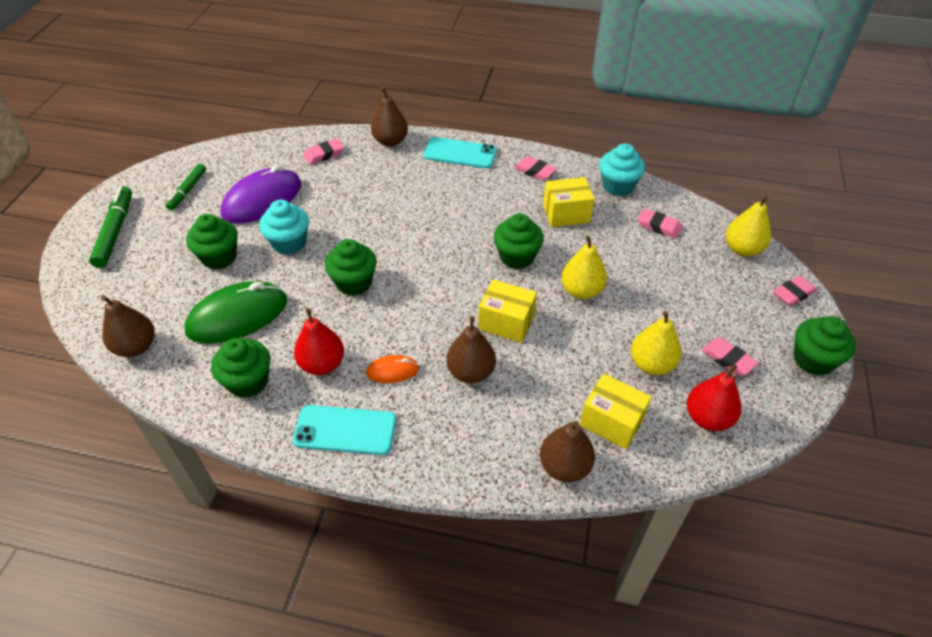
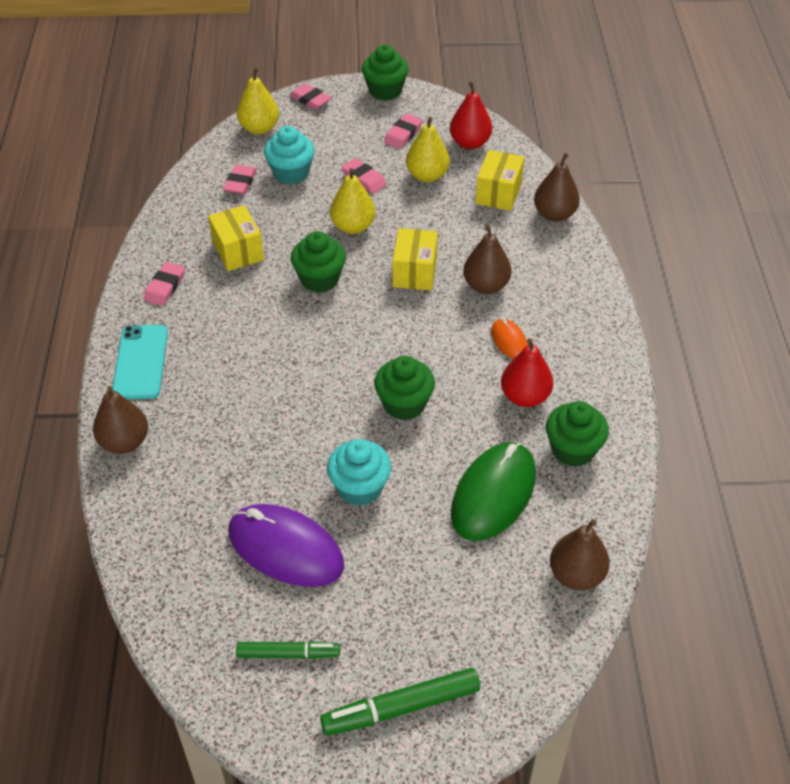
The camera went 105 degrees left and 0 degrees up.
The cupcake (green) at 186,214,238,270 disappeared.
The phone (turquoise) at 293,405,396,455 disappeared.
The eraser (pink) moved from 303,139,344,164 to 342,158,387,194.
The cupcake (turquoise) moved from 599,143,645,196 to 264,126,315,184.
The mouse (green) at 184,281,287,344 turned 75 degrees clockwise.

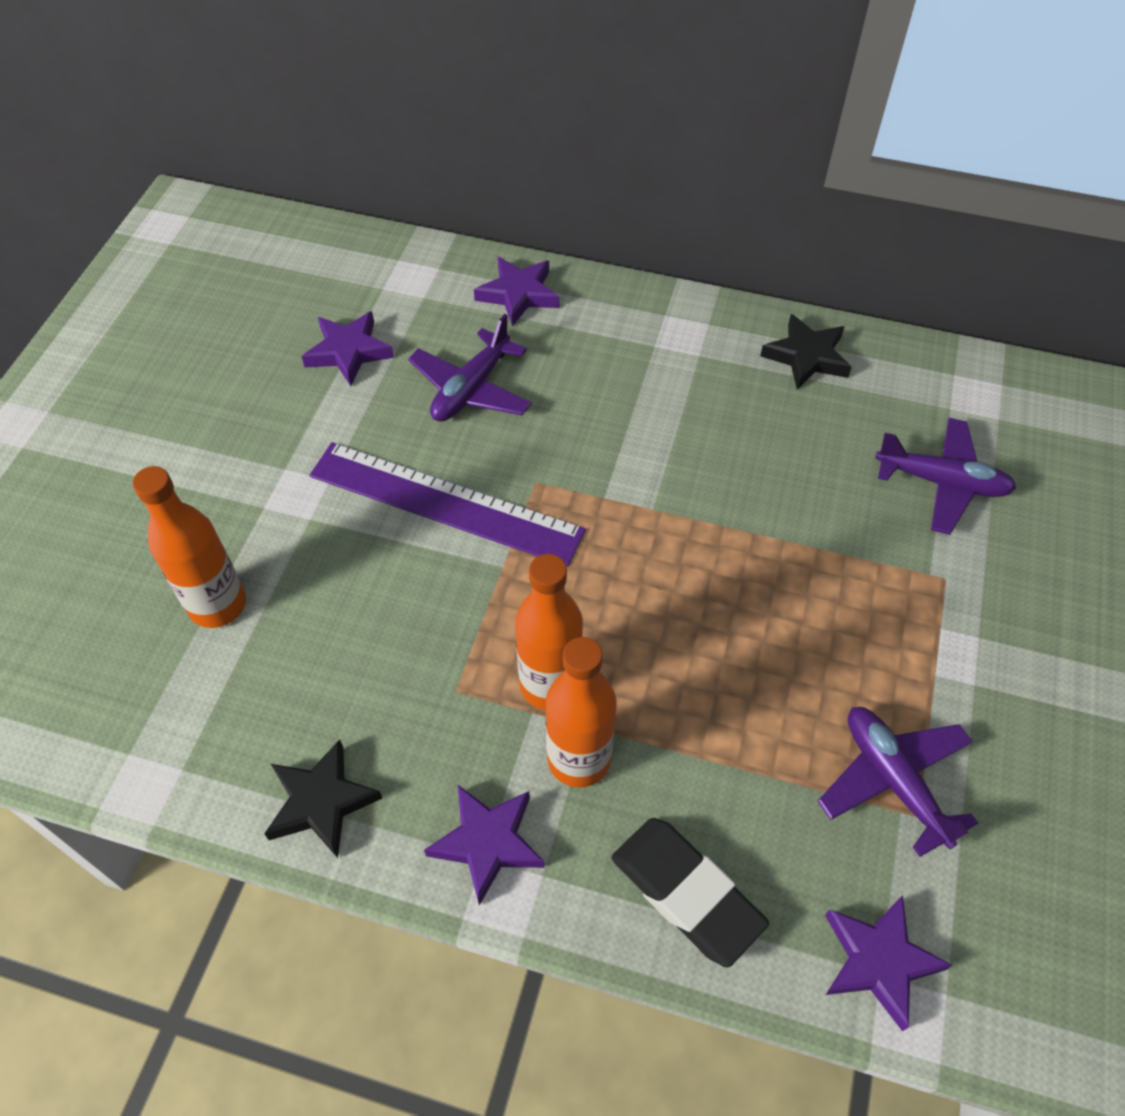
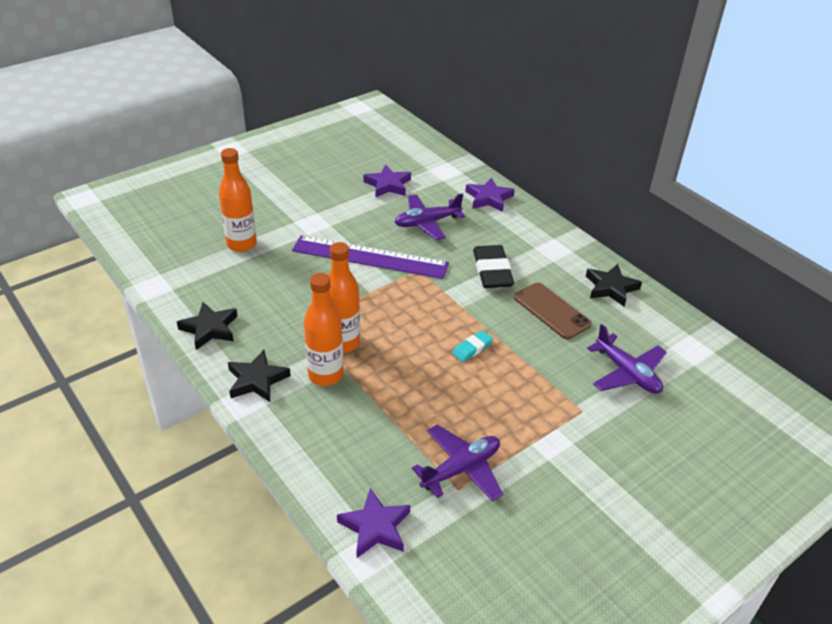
The camera went 35 degrees right and 15 degrees down.
The eraser (turquoise) at 452,330,493,362 appeared.
The phone (brown) at 514,282,592,339 appeared.
The eraser (black) moved from 611,818,769,968 to 473,245,514,288.
The star (purple) at 424,784,545,906 became the star (black) at 228,350,291,402.
The ruler (purple) at 309,442,586,567 turned 45 degrees counterclockwise.
The plane (purple) at 818,707,978,857 turned 45 degrees clockwise.

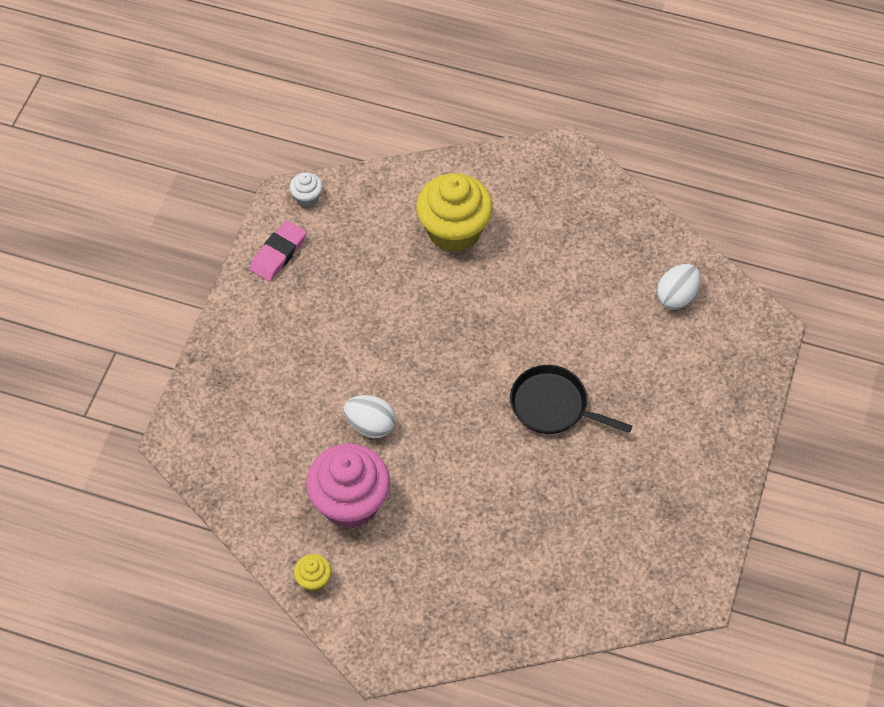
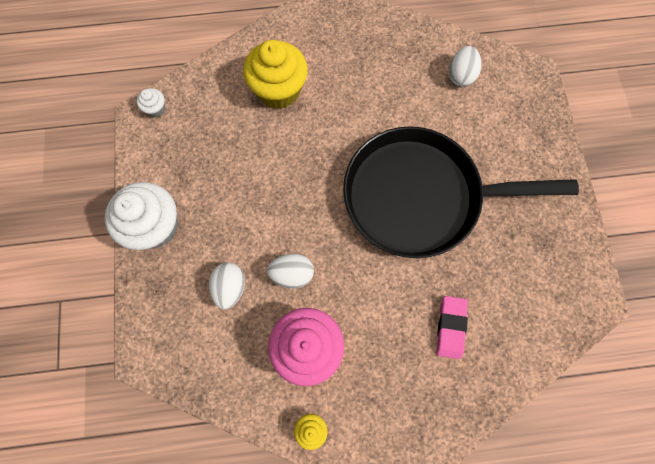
The camera went 25 degrees left and 15 degrees up.
The cupcake (white) at 105,182,178,250 appeared.
The egg (white) at 209,262,245,309 appeared.
The eraser (pink) moved from 249,220,306,282 to 437,296,468,359.
The pan (black) at 510,365,632,434 changed to 2.17 times the size.

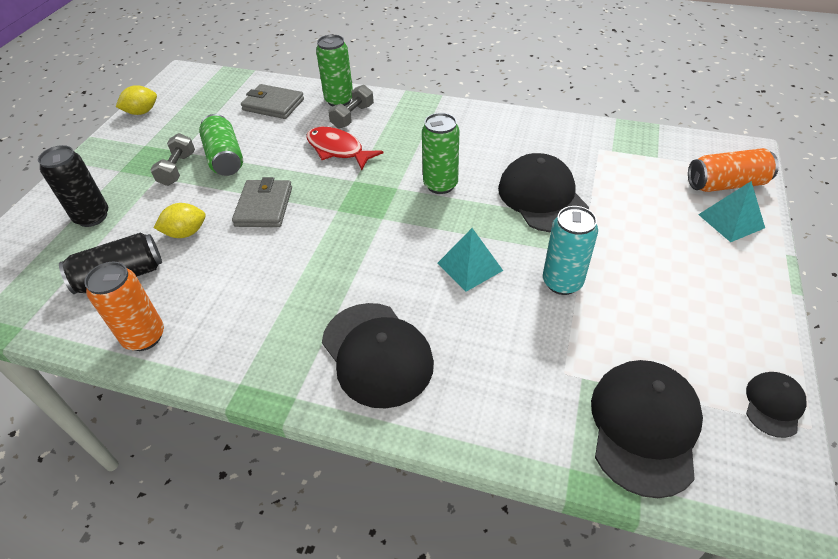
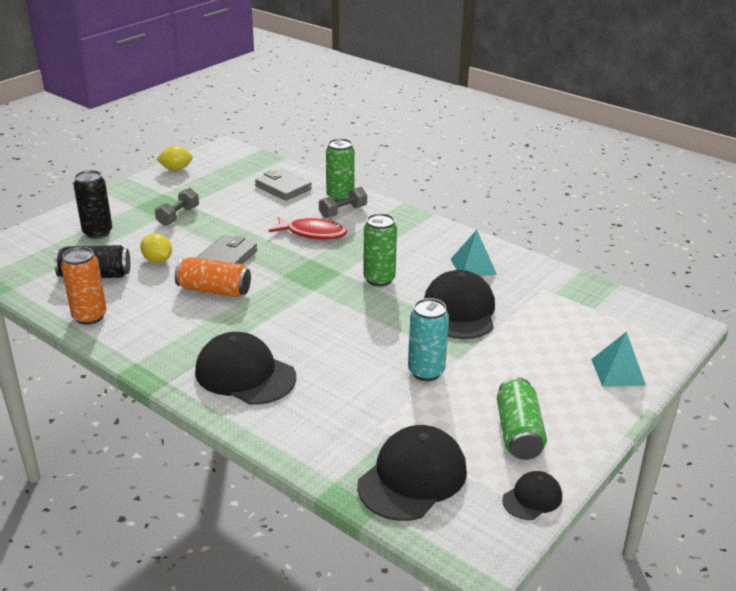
The camera went 20 degrees right and 15 degrees down.
The can (green) moved from 199,114,243,176 to 497,377,547,460.
The pyramid (turquoise) moved from 438,228,503,292 to 451,230,497,276.
The can (orange) moved from 688,148,779,192 to 175,257,251,297.
The lemon (yellow) at 154,203,205,238 turned 45 degrees clockwise.
The fish (red) at 306,127,384,170 turned 135 degrees clockwise.
The cap (black) at 322,303,434,409 turned 135 degrees clockwise.

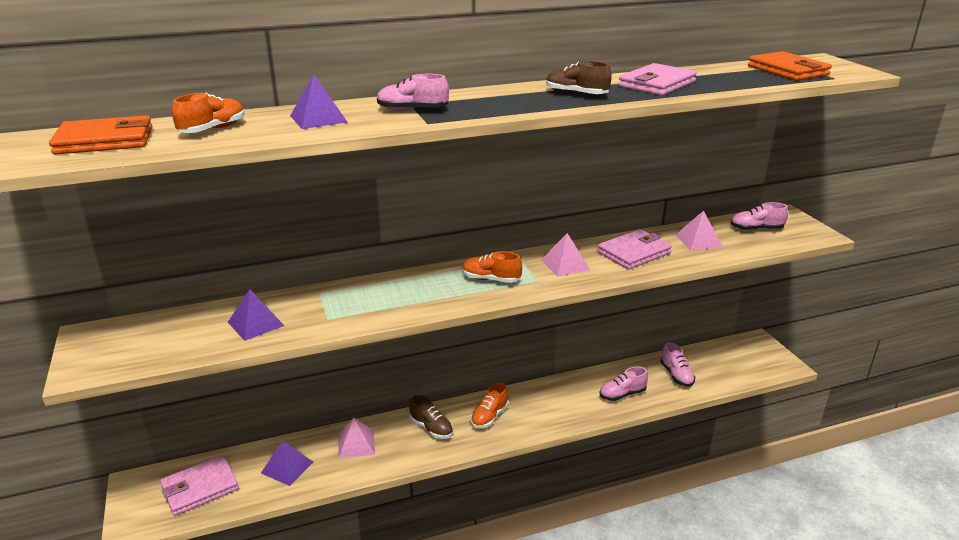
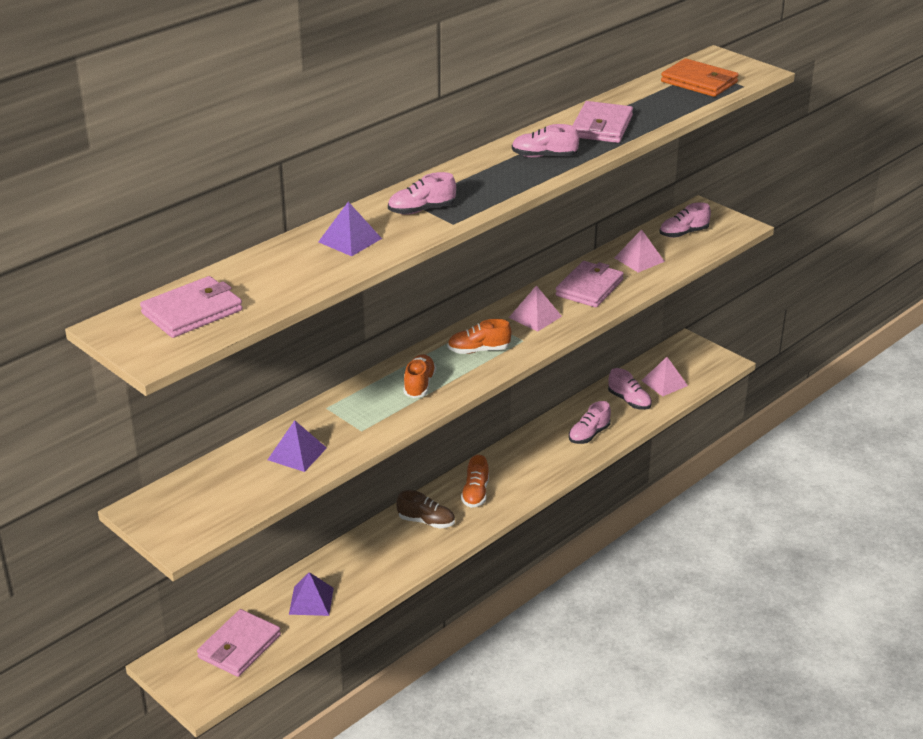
The camera went 25 degrees left and 5 degrees up.
The shoe (orange) moved from 172,93,245,133 to 403,354,436,398.
The pyramid (pink) moved from 338,418,375,459 to 641,357,688,397.
The wallet (orange) at 49,115,152,155 became the wallet (pink) at 140,276,243,338.
The shoe (brown) at 546,61,612,94 became the shoe (pink) at 512,124,579,157.

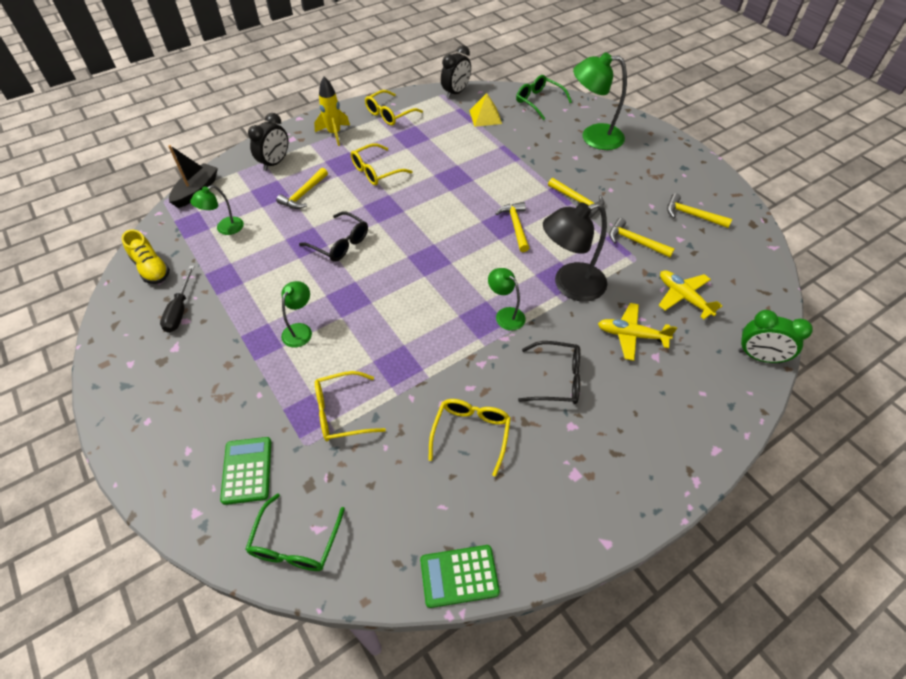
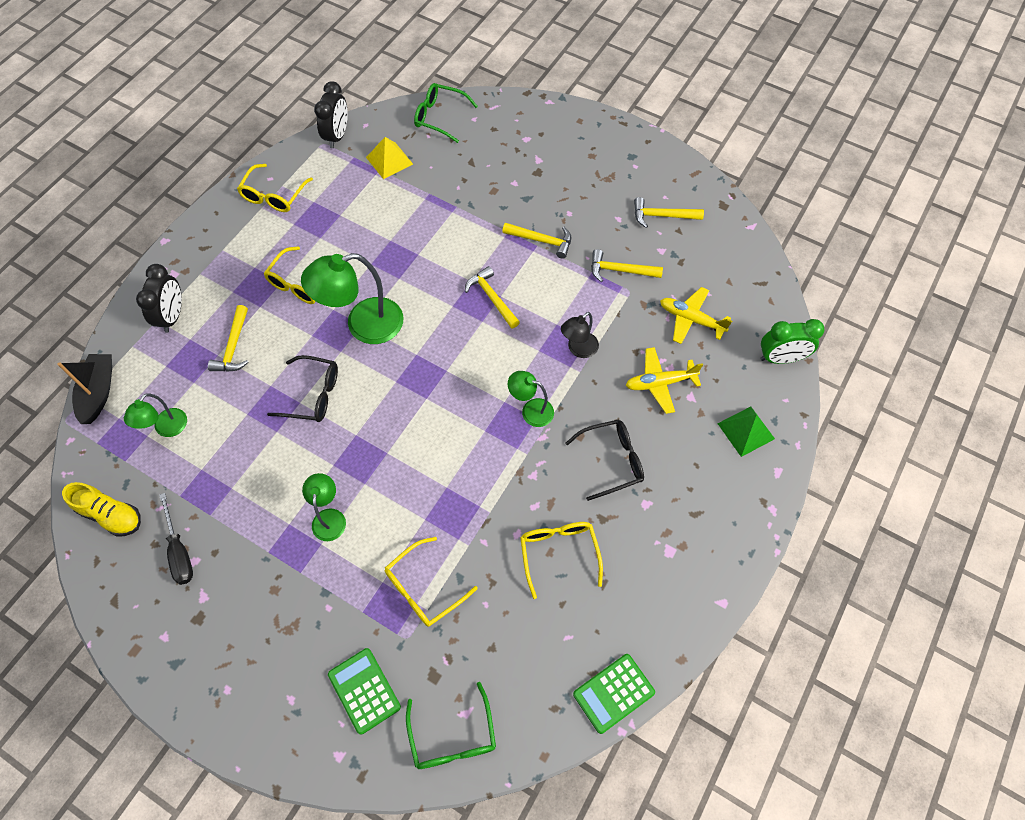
The camera went 25 degrees left and 10 degrees up.
The rocket (yellow) at 314,77,350,146 disappeared.
The pyramid (green) at 718,406,775,457 appeared.
The lamp (green) moved from 573,52,627,150 to 301,253,403,344.
The lamp (black) at 543,202,607,302 changed to 0.54 times the size.

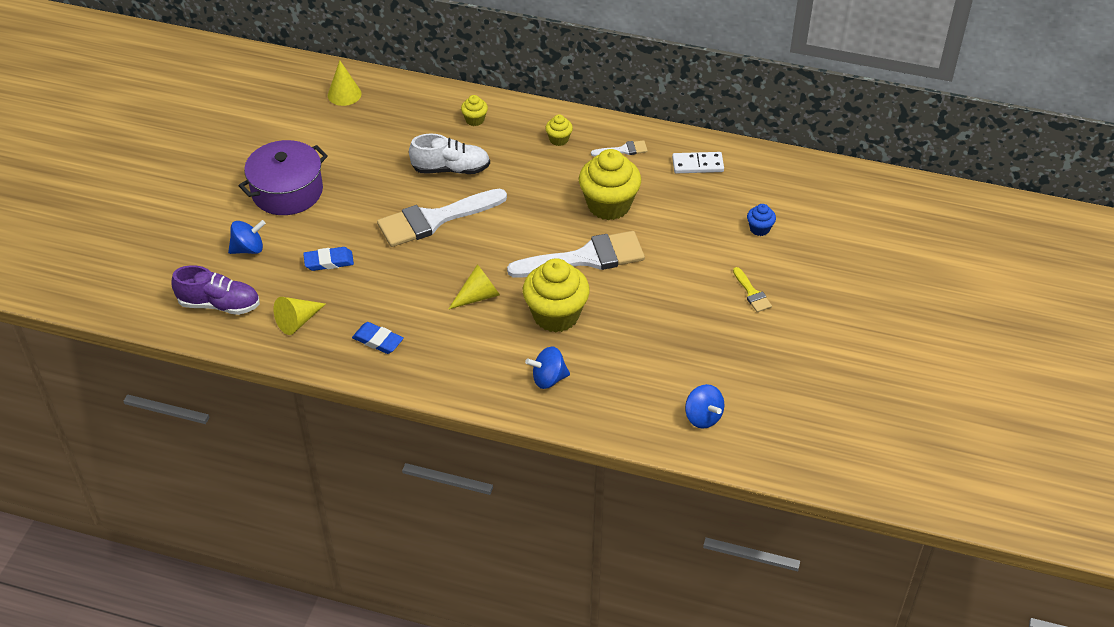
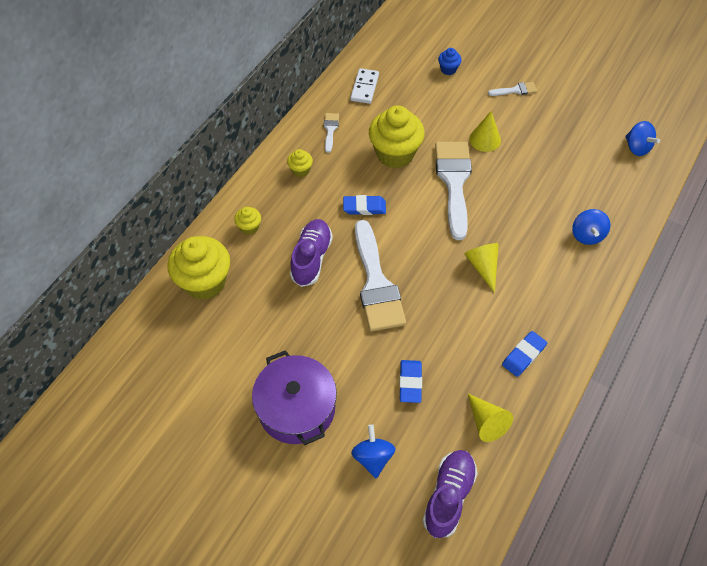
The camera went 75 degrees left and 10 degrees up.
The eraser (blue) at 343,195,386,215 appeared.
The cone (yellow) moved from 328,60,362,106 to 469,111,501,152.
The cupcake (yellow) moved from 523,259,590,332 to 167,236,230,300.
The shoe (white) at 409,134,490,174 became the shoe (purple) at 290,219,333,287.
The brush (yellow) at 733,267,772,312 became the brush (white) at 488,82,537,96.
The spinning top (blue) at 685,384,724,429 turned 75 degrees clockwise.

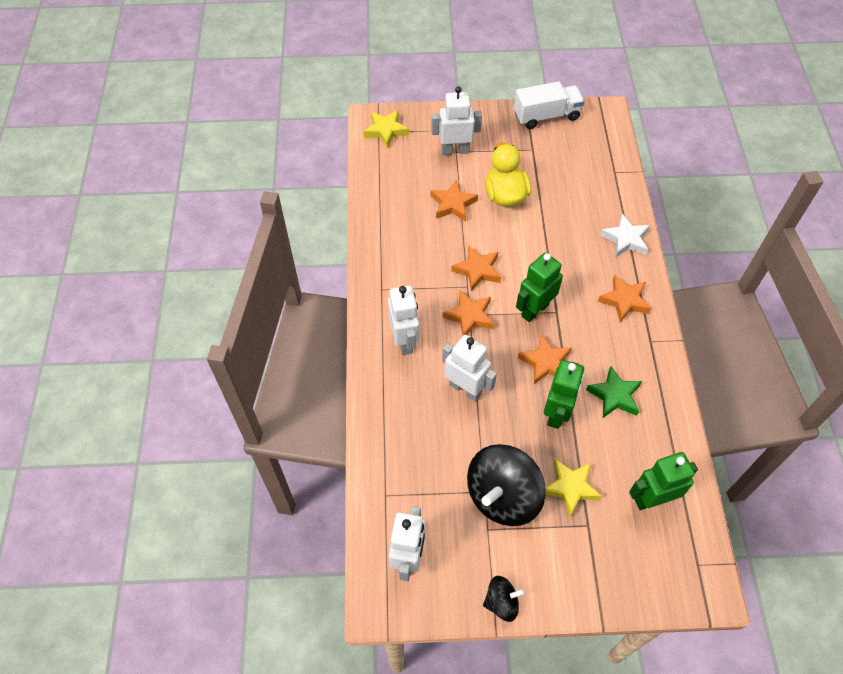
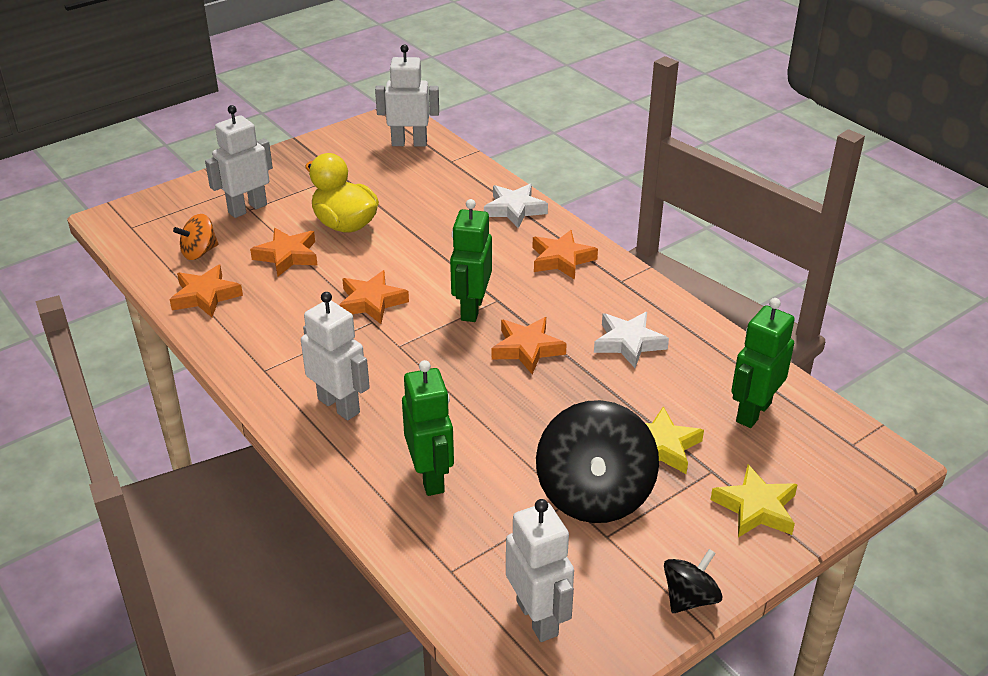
The camera went 35 degrees left and 20 degrees down.
The truck (white) at 514,81,584,129 disappeared.
The spinning top (orange) at 173,214,218,260 appeared.
The star (yellow) moved from 363,110,409,148 to 710,464,798,537.
The star (orange) moved from 442,290,494,336 to 169,264,243,317.
The robot (white) moved from 442,335,497,402 to 375,44,439,147.
The robot (green) moved from 544,360,584,429 to 402,360,454,496.
The star (green) at 586,366,642,418 became the star (white) at 594,312,669,368.

